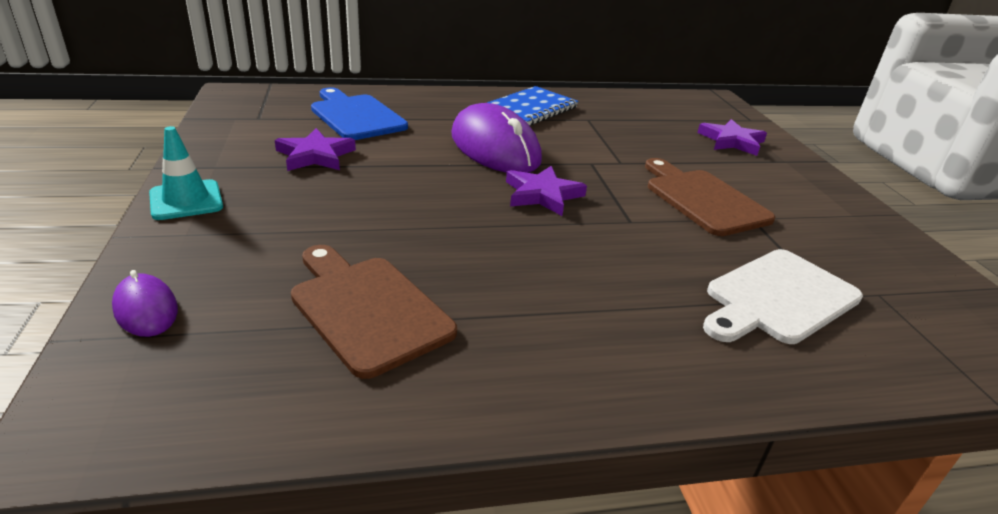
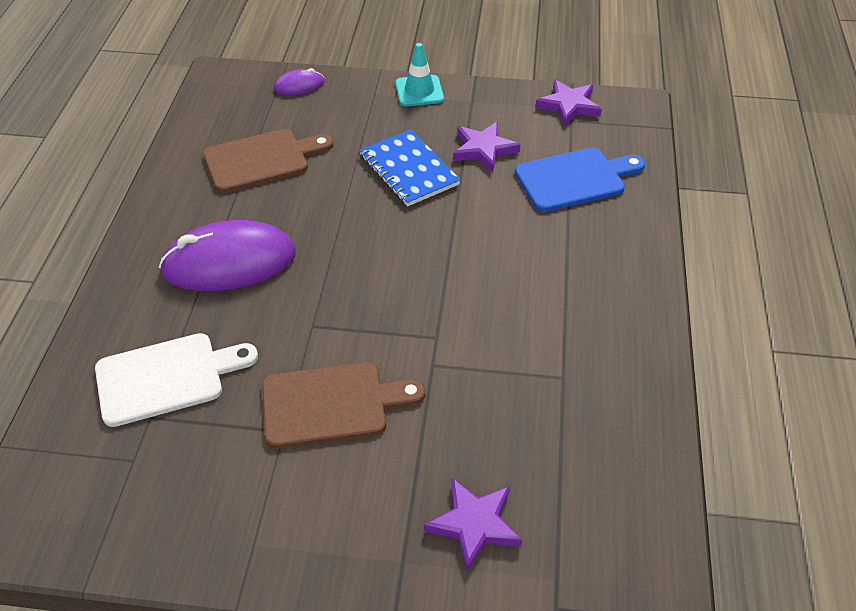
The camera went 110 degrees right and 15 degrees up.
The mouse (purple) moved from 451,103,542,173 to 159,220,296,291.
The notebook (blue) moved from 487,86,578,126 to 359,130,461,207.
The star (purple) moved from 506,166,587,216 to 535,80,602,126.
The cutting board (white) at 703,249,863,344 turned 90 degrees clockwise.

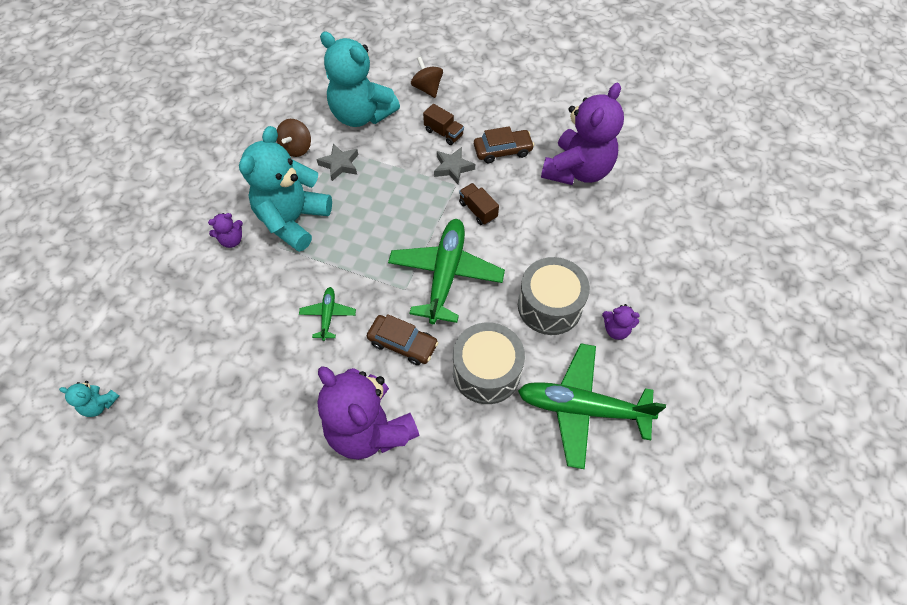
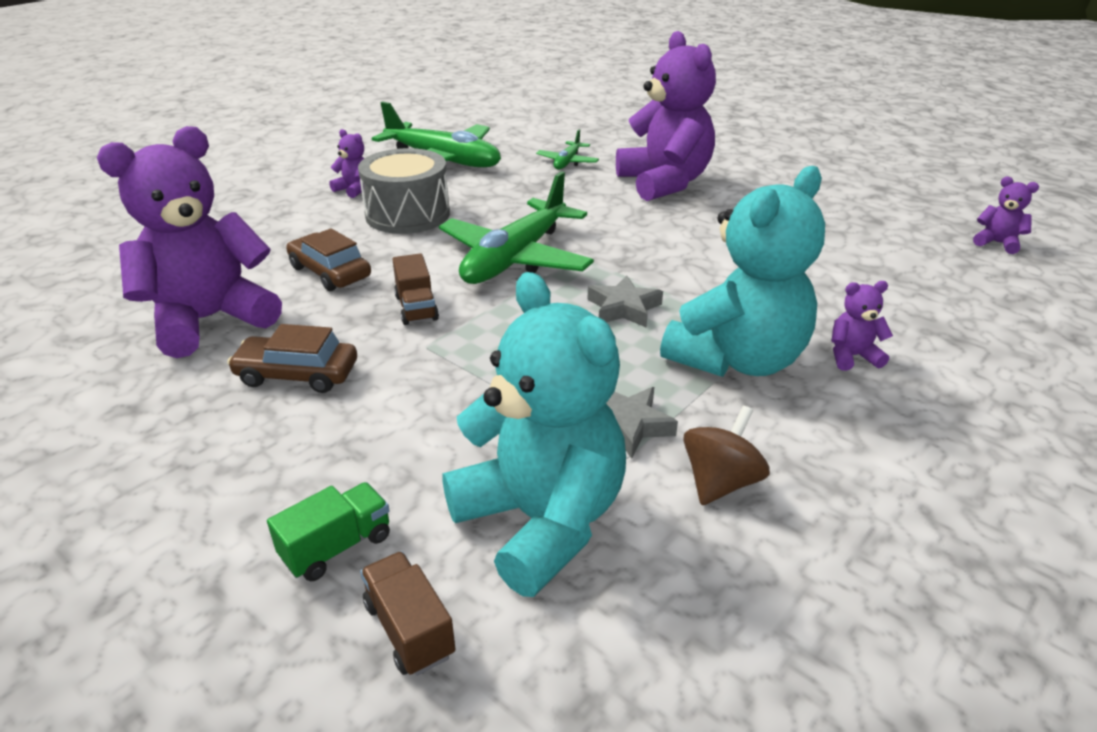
The camera went 160 degrees left and 25 degrees down.
The drum (grey) at 453,322,525,404 disappeared.
The plane (green) moved from 299,287,356,341 to 536,129,599,170.
The car (brown) moved from 367,314,438,365 to 286,228,371,291.
The truck (brown) moved from 423,104,464,145 to 360,551,456,676.
The star (grey) moved from 434,147,475,184 to 587,275,663,328.
The spinning top (brown) at 411,57,443,98 was replaced by the truck (green) at 267,482,390,581.
The teddy bear (turquoise) at 59,381,119,417 became the teddy bear (purple) at 973,177,1039,254.

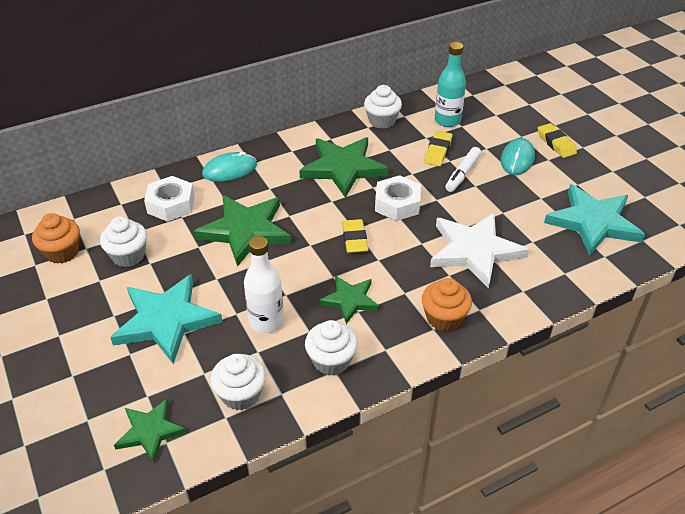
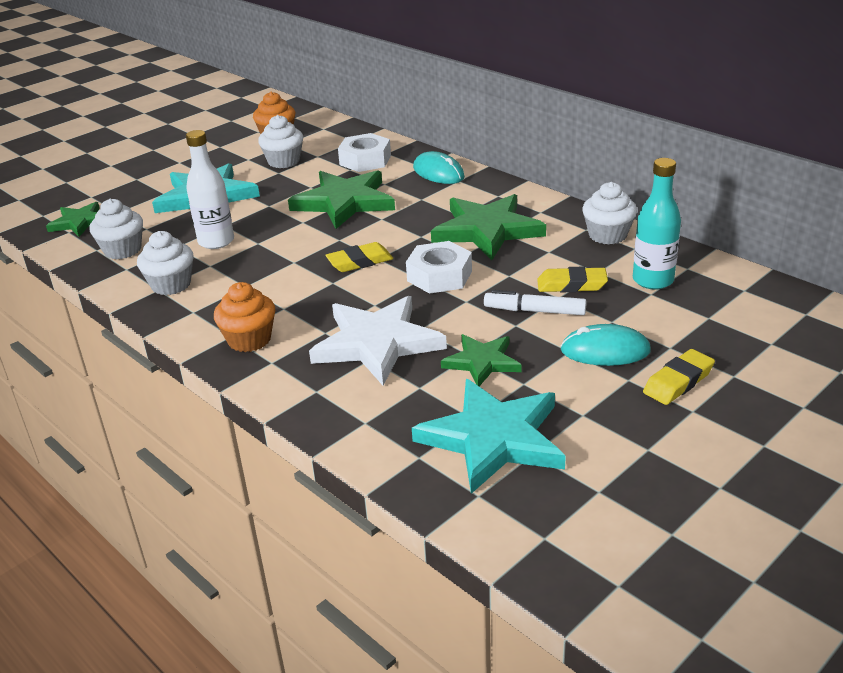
The camera went 75 degrees right and 10 degrees down.
The star (green) moved from 319,276,379,324 to 441,334,521,386.

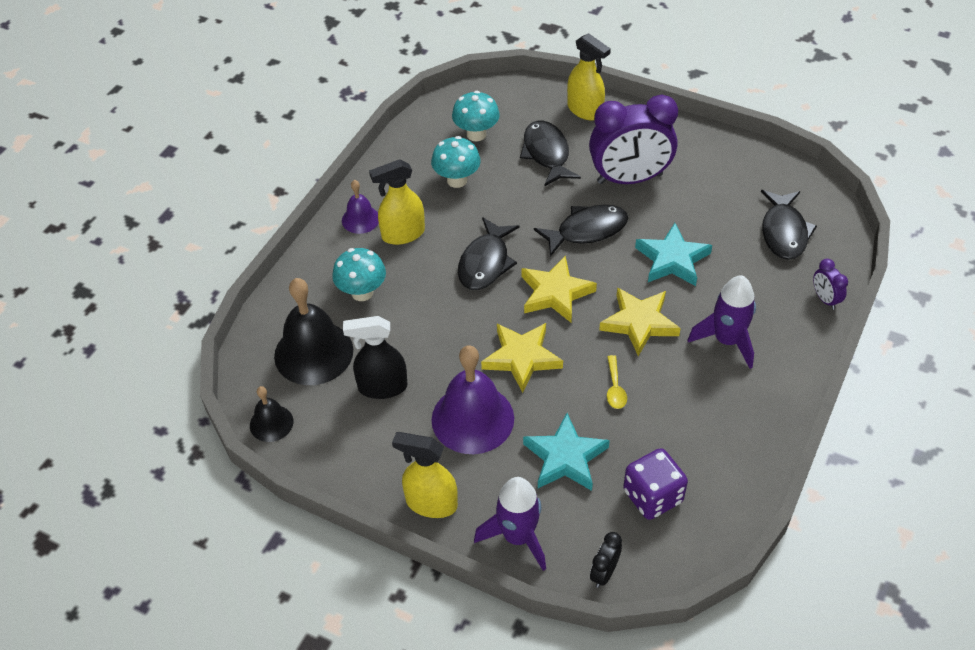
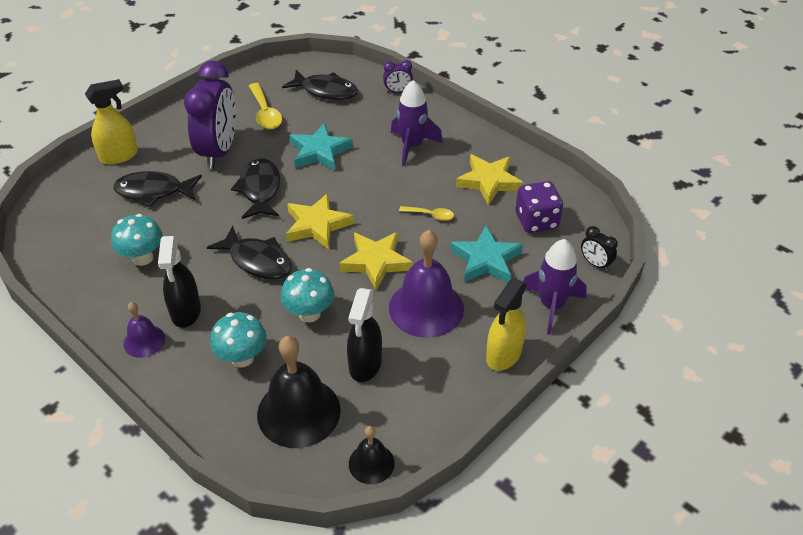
The camera went 75 degrees left and 5 degrees down.
The spoon (yellow) at 249,83,283,129 appeared.
The mushroom (turquoise) moved from 452,91,500,141 to 281,268,334,323.
The star (yellow) moved from 599,288,681,356 to 456,154,523,205.
The spray bottle (yellow) at 369,159,425,245 became the spray bottle (black) at 158,236,201,328.

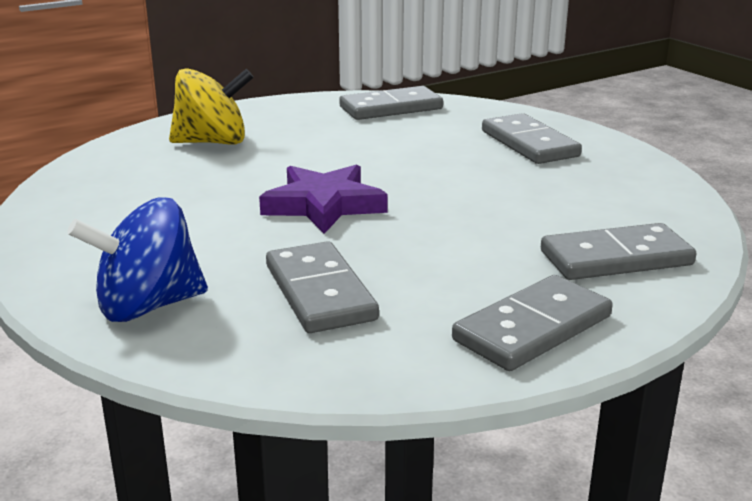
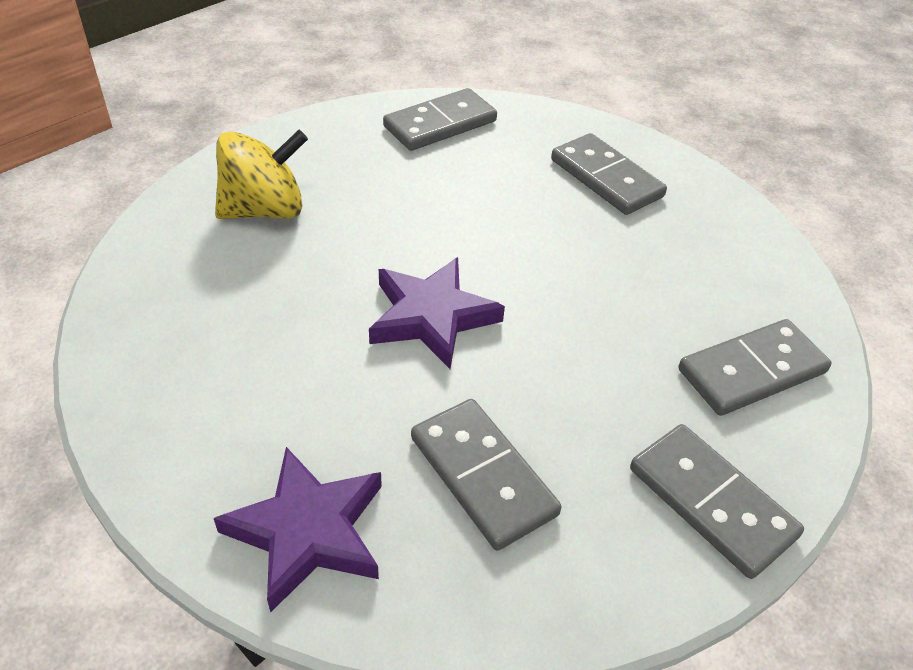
The camera went 15 degrees left and 20 degrees up.
The spinning top (blue) at 67,197,208,322 was replaced by the star (purple) at 214,447,382,612.
The domino (grey) at 452,275,613,371 turned 75 degrees counterclockwise.

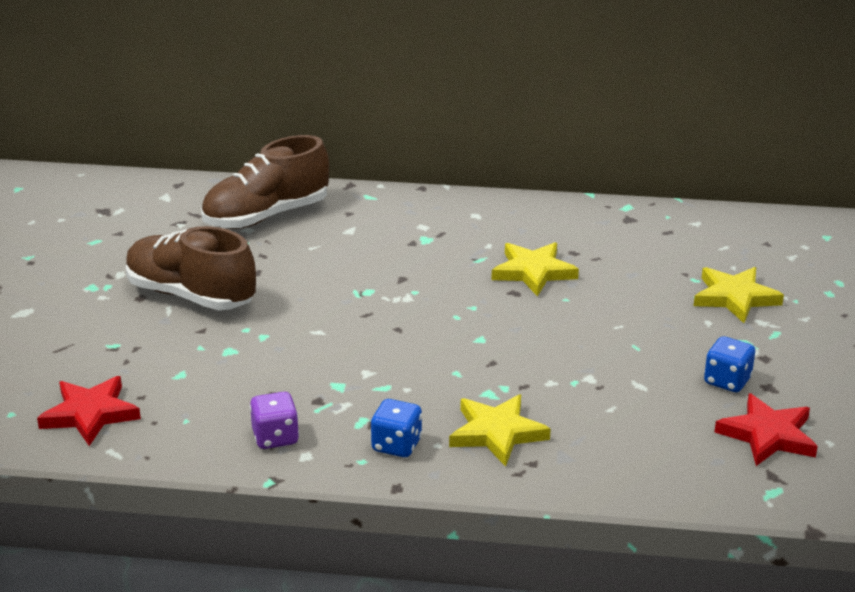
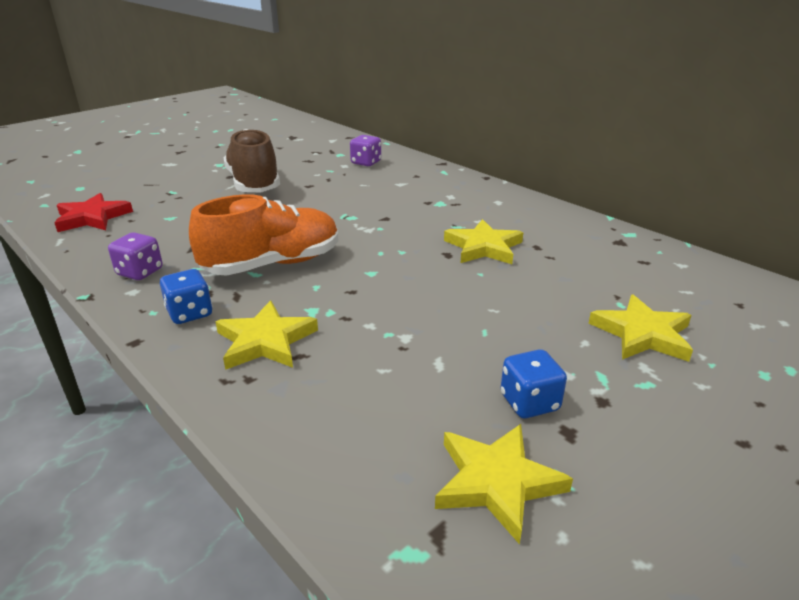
The camera went 40 degrees right and 0 degrees up.
The shoe (orange) at 189,194,338,276 appeared.
The shoe (brown) at 201,135,329,229 was replaced by the dice (purple) at 350,135,381,167.
The star (red) at 714,393,818,466 became the star (yellow) at 435,424,573,544.

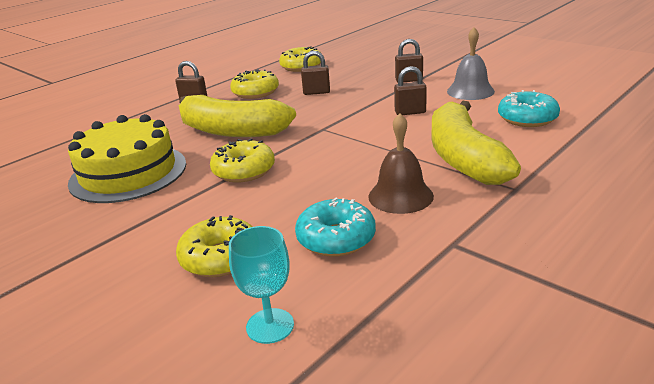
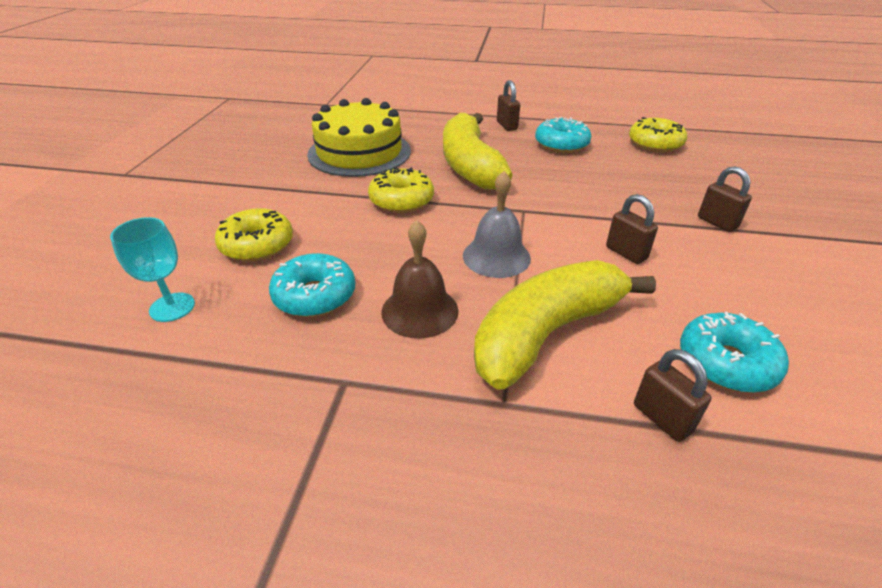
The camera went 55 degrees right and 10 degrees up.
The padlock (brown) moved from 301,51,330,95 to 634,349,712,442.
The bell (grey) moved from 447,27,495,100 to 463,171,531,278.
The donut (yellow) at 230,69,279,99 became the donut (turquoise) at 535,117,591,153.

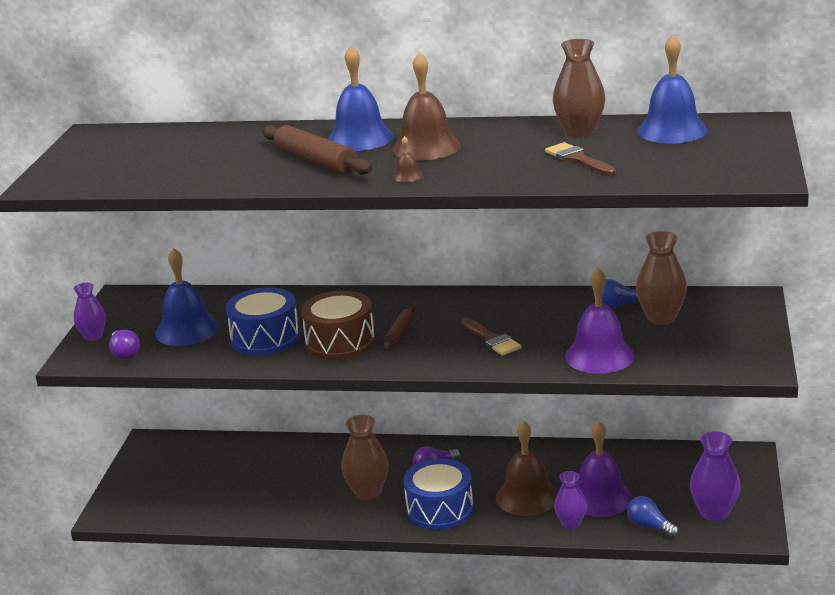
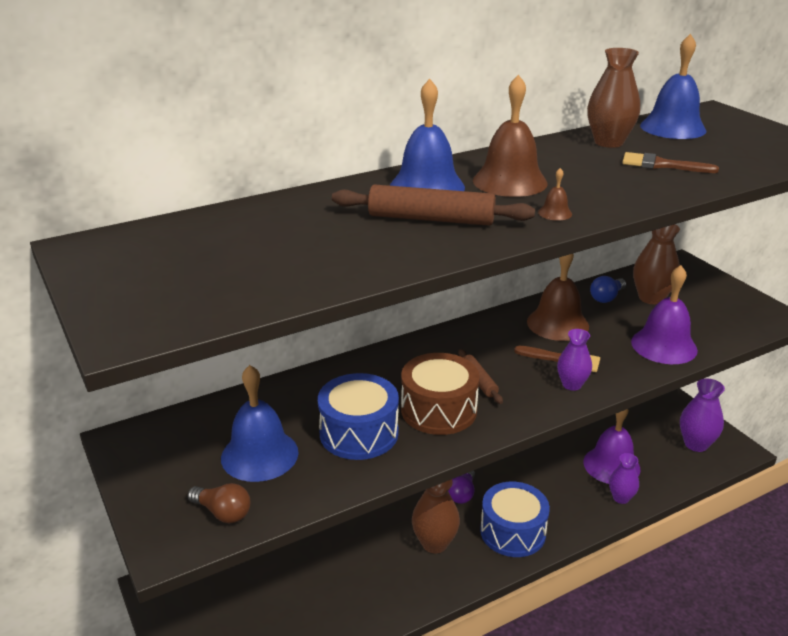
The camera went 40 degrees left and 5 degrees up.
The light bulb (blue) at 627,496,679,538 disappeared.
The vase (purple) moved from 74,283,106,341 to 557,329,592,391.
The bell (brown) moved from 496,420,558,516 to 527,254,589,341.
The light bulb (purple) at 109,330,140,360 became the light bulb (brown) at 188,483,250,524.

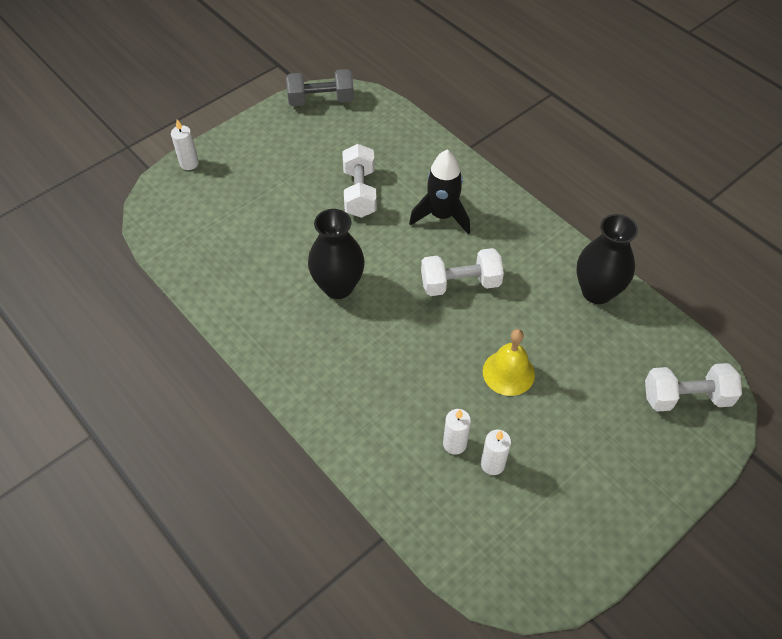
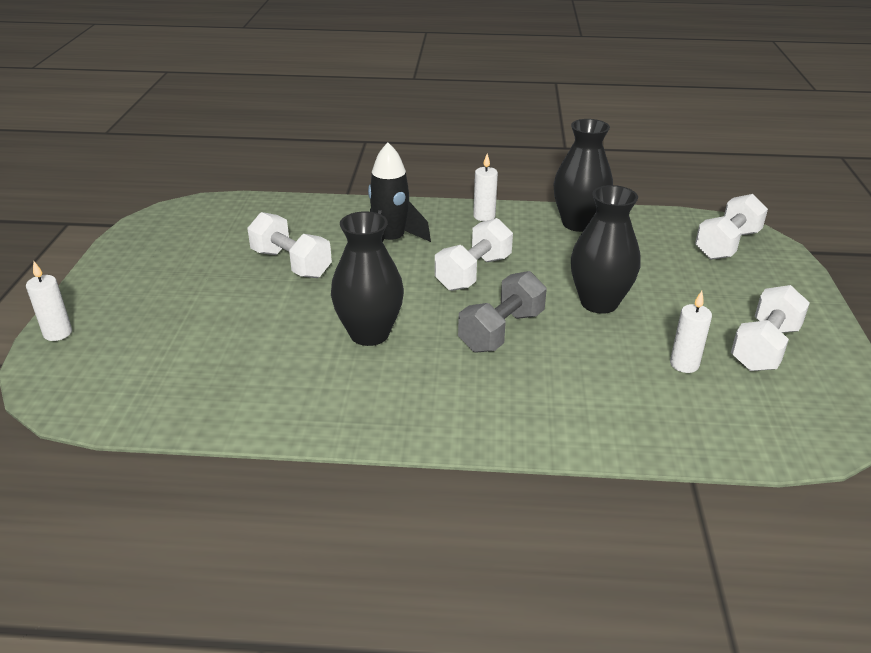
The camera went 45 degrees left and 20 degrees down.
The dumbbell (white) at 731,285,810,371 appeared.
The dumbbell (grey) moved from 286,69,354,106 to 458,271,547,353.
The candle (white) moved from 443,409,471,455 to 473,153,498,221.
The bell (yellow) at 483,329,535,396 was replaced by the vase (black) at 571,185,641,314.

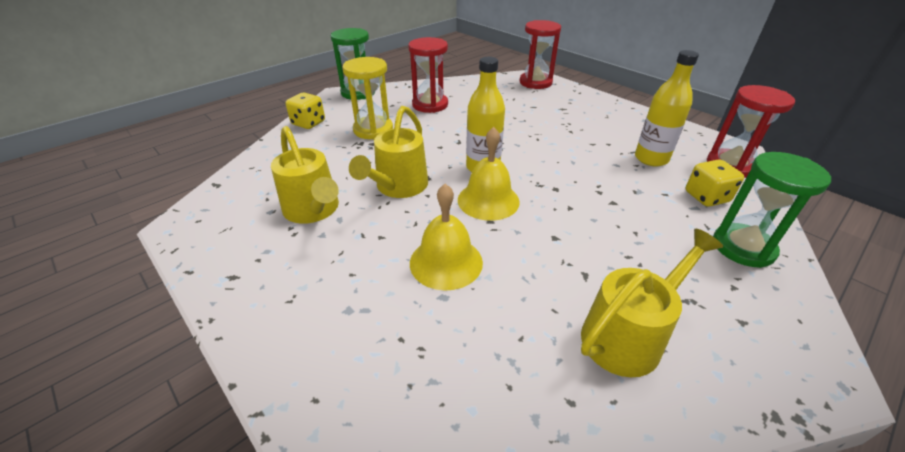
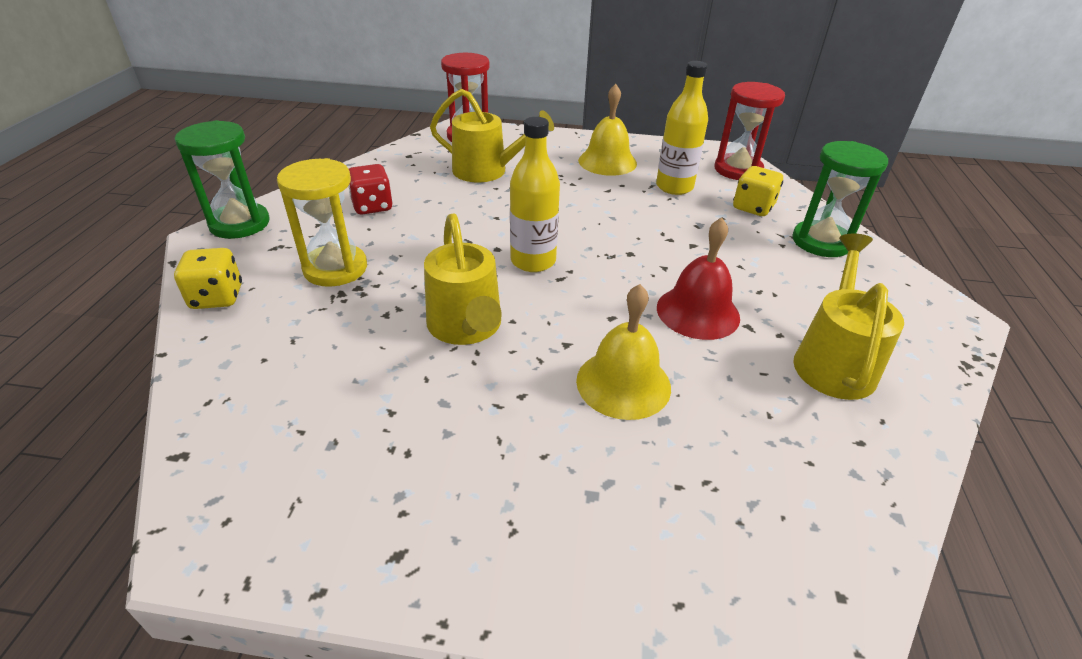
The camera went 40 degrees left and 0 degrees up.
The bell (red) at 657,218,740,340 appeared.
The watering can (yellow) moved from 271,126,339,224 to 430,89,554,182.
The bell (yellow) moved from 458,127,520,221 to 578,84,637,176.
The hourglass (red) at 408,37,448,113 was replaced by the dice (red) at 349,164,393,215.

